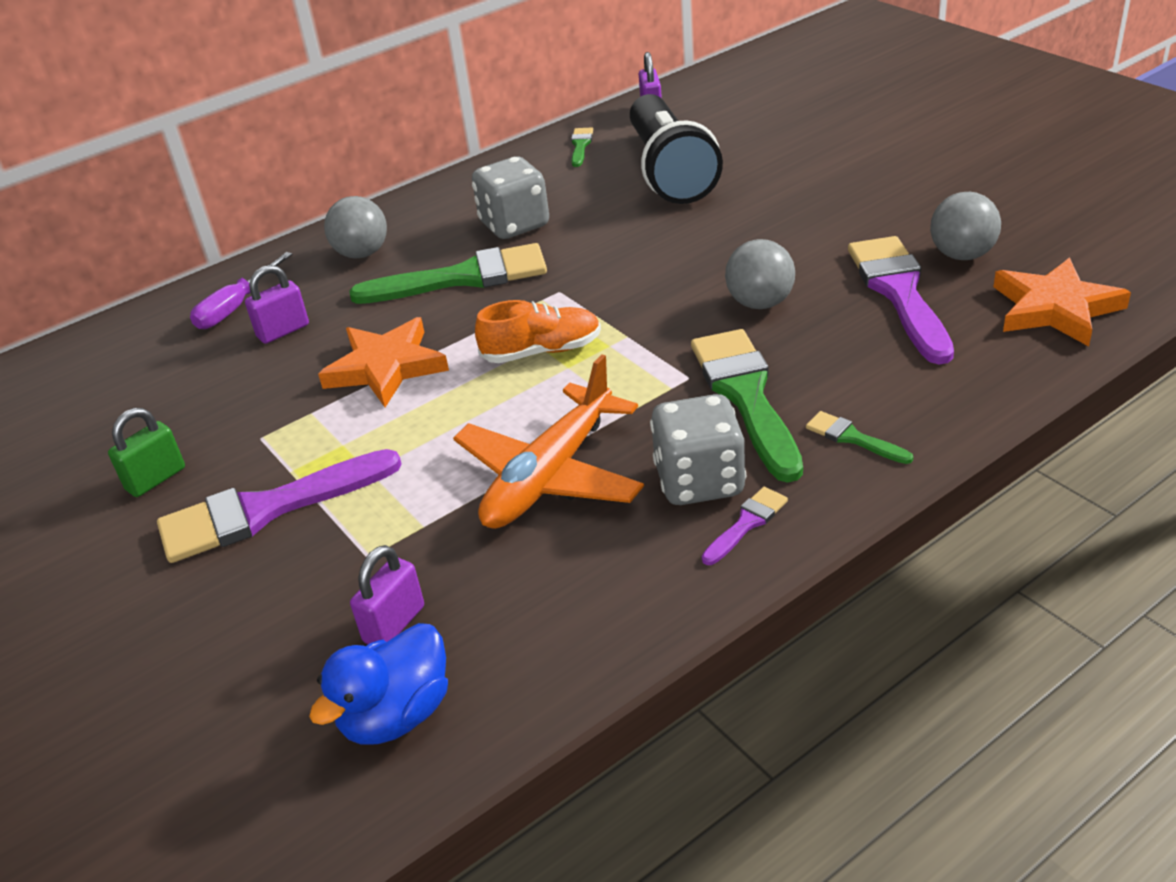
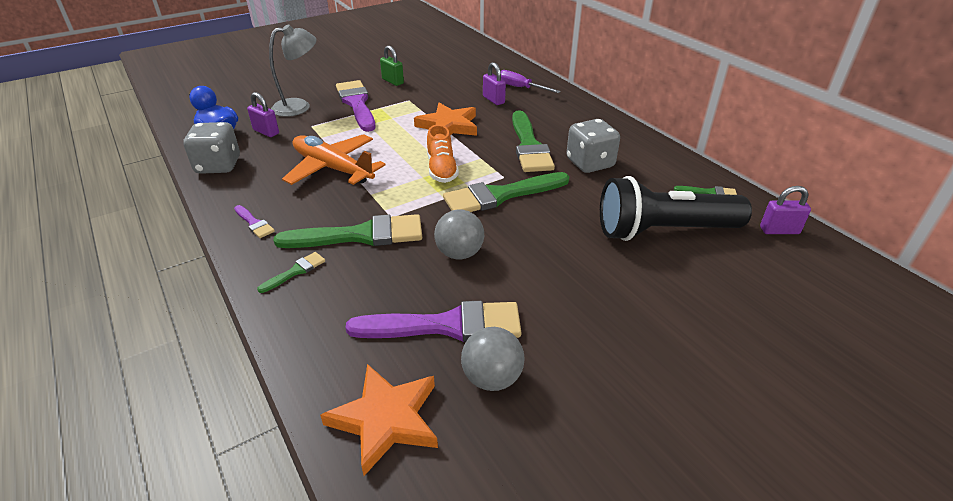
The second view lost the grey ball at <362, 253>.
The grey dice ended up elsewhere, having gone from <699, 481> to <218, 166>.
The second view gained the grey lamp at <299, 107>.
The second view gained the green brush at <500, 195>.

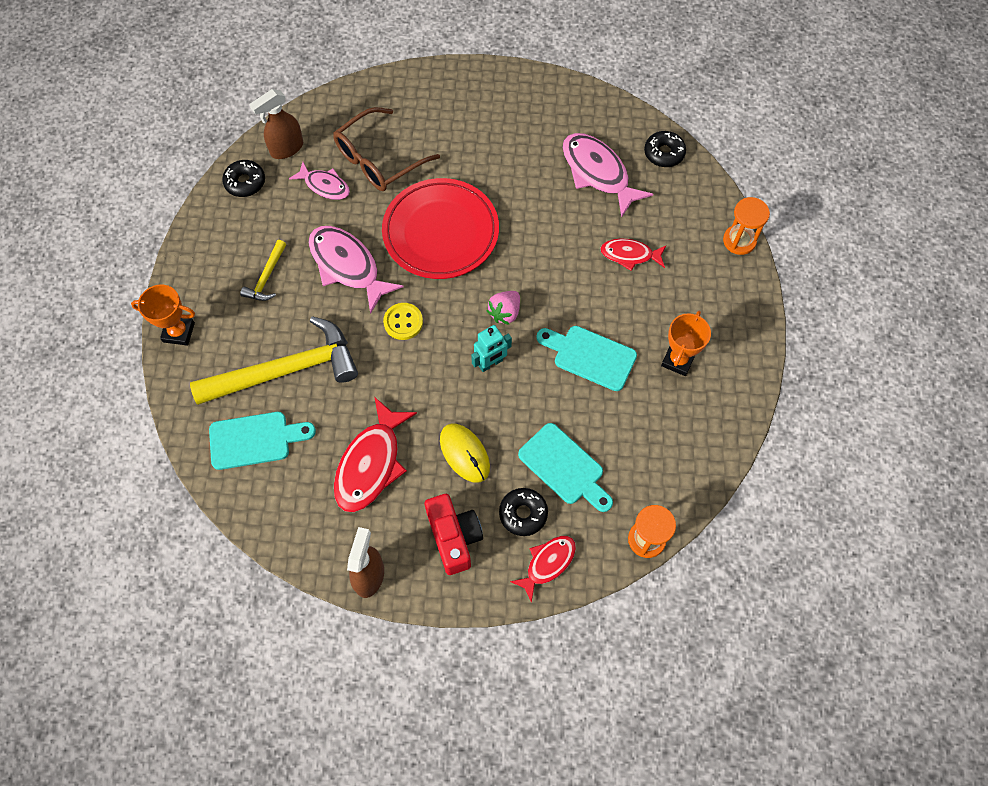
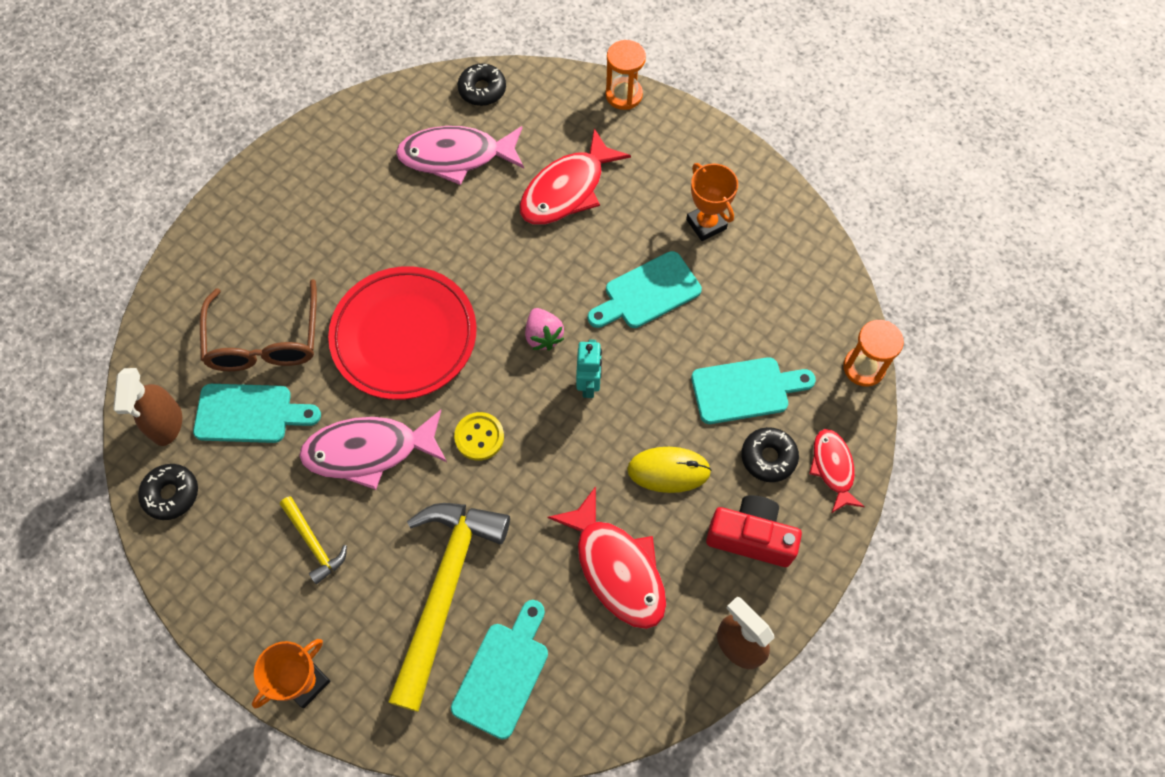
Where the pink fish stood at <324, 186>, the turquoise cutting board came to stand at <250, 413>.
The size of the red fish at <630, 255> changed by a factor of 1.68.

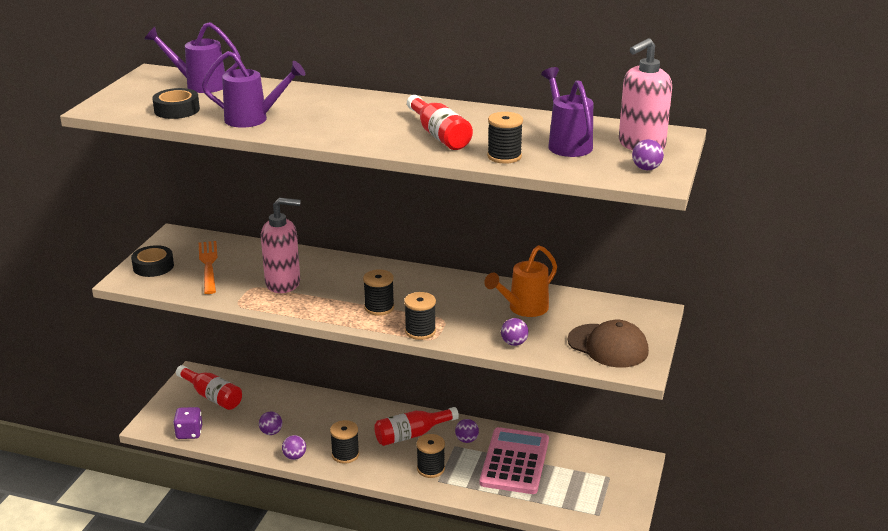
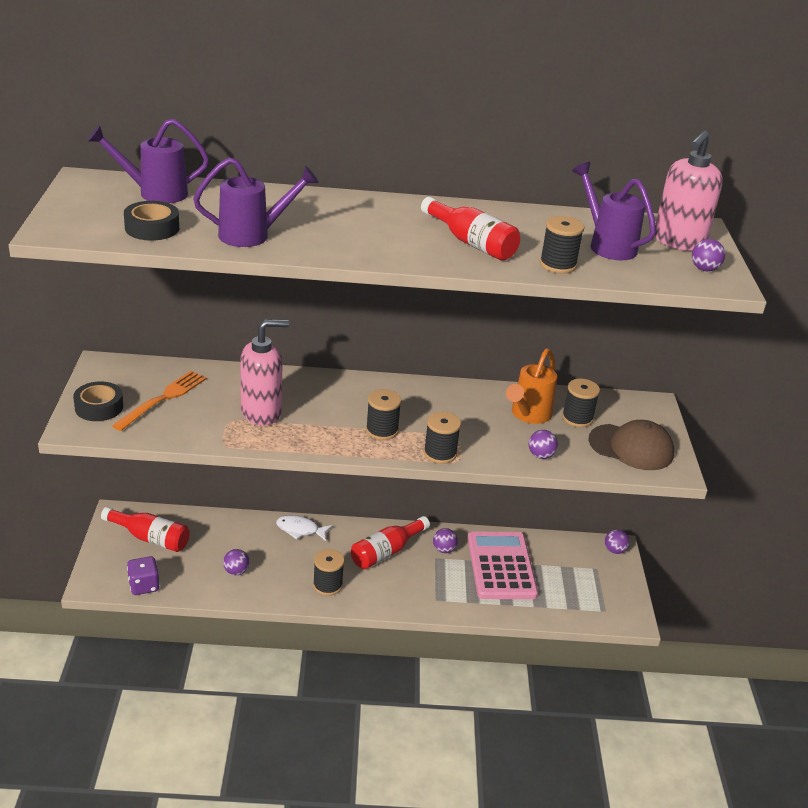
The orange fork at <208, 265> ended up facing another way, 60 degrees clockwise from before.
The black spool ended up elsewhere, having gone from <430, 469> to <577, 418>.
The purple ball ended up elsewhere, having gone from <294, 456> to <614, 550>.
The second view gained the white fish at <300, 530>.

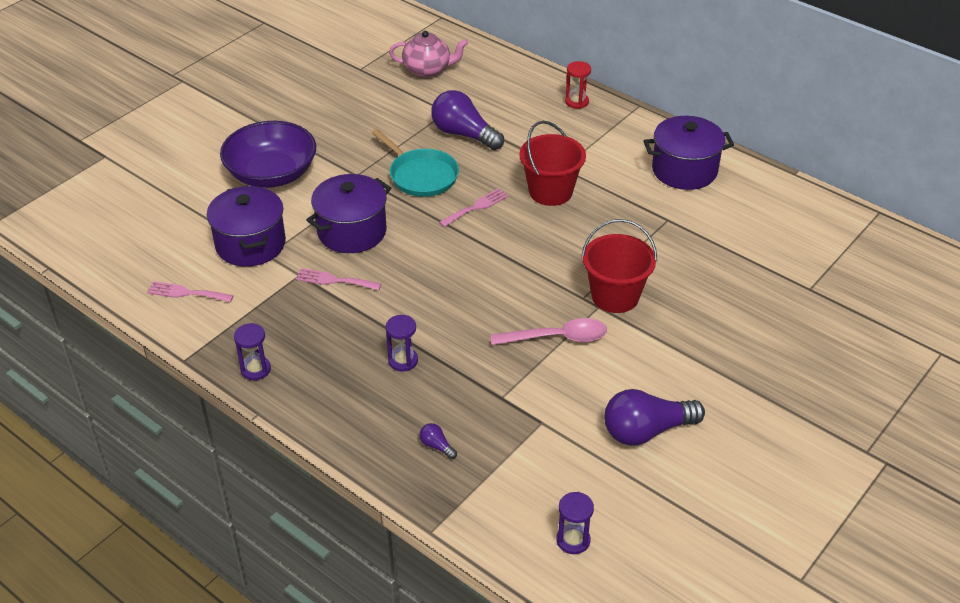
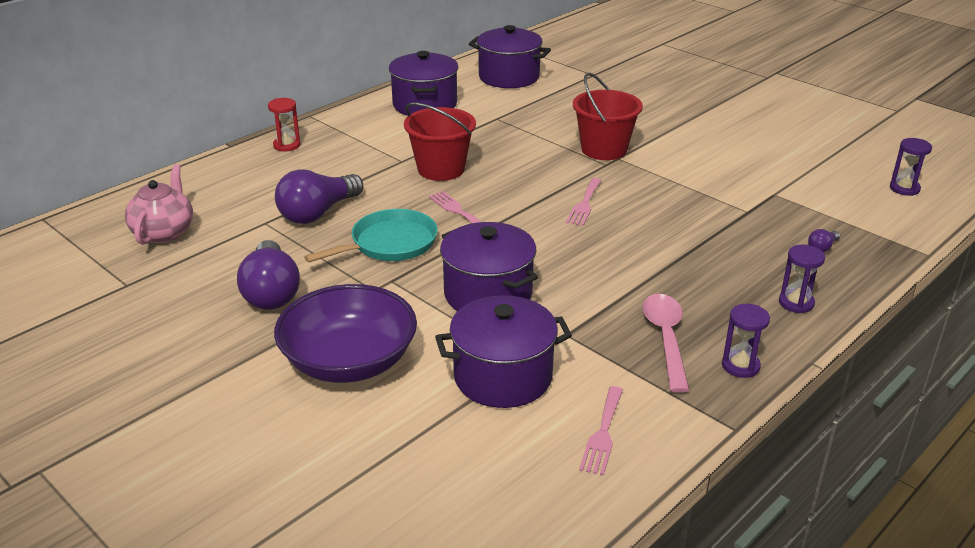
The pink fork ended up elsewhere, having gone from <334, 280> to <584, 204>.
The purple hourglass ended up elsewhere, having gone from <403, 361> to <796, 303>.
The pink spoon ended up elsewhere, having gone from <556, 337> to <666, 339>.
The purple light bulb ended up elsewhere, having gone from <646, 431> to <271, 292>.
The second view gained the purple pot at <509, 77>.

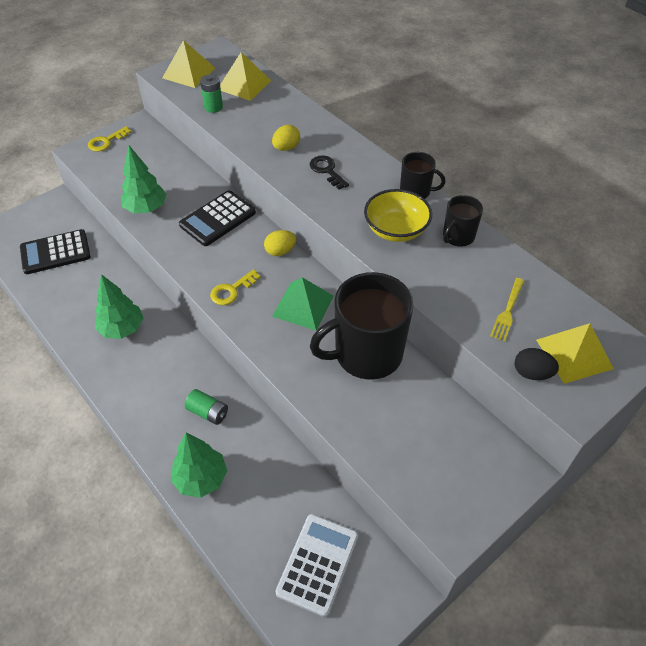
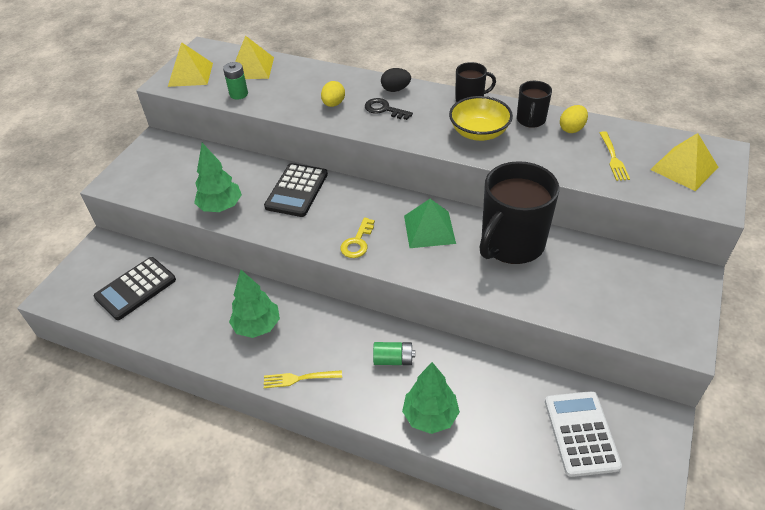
The second view lost the yellow key at <106, 141>.
The yellow egg ended up elsewhere, having gone from <280, 251> to <572, 129>.
The black egg ended up elsewhere, having gone from <531, 373> to <395, 89>.
The second view gained the yellow fork at <299, 378>.

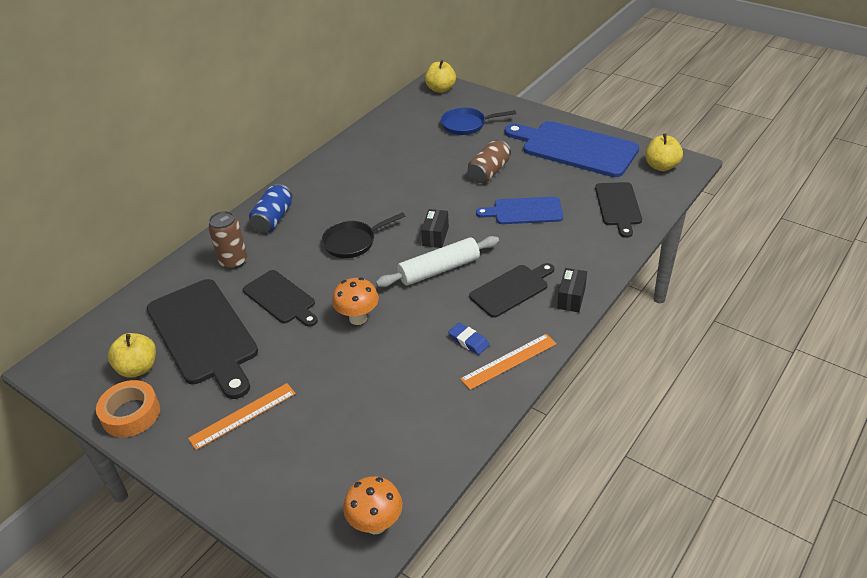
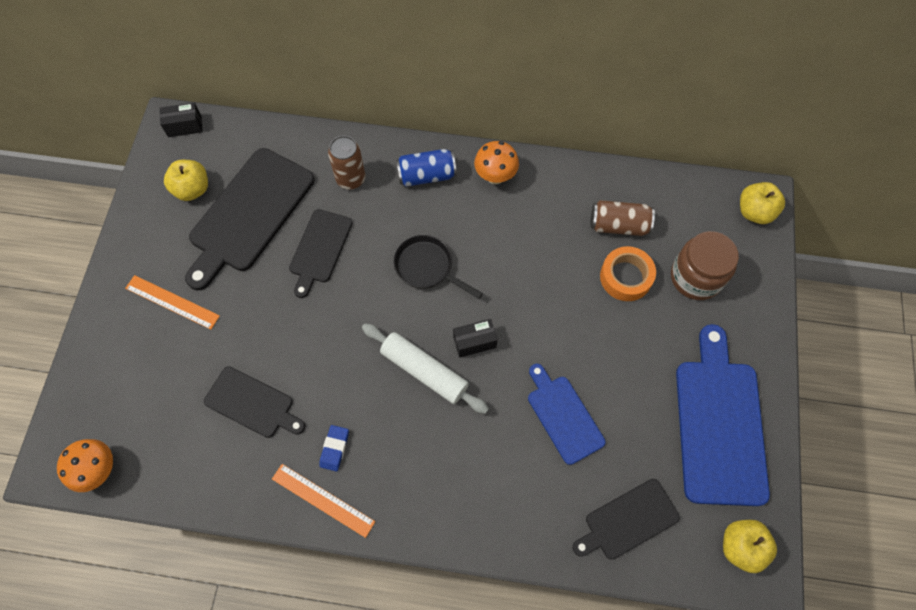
Where the blue pan stood at <466, 125>, the brown jar came to stand at <696, 277>.
The brown can ended up elsewhere, having gone from <489, 172> to <618, 225>.
The black cutting board ended up elsewhere, having gone from <511, 289> to <252, 404>.
The black box ended up elsewhere, having gone from <571, 298> to <185, 126>.
The orange mushroom ended up elsewhere, having gone from <358, 318> to <495, 176>.
The orange tape ended up elsewhere, having gone from <131, 414> to <625, 277>.

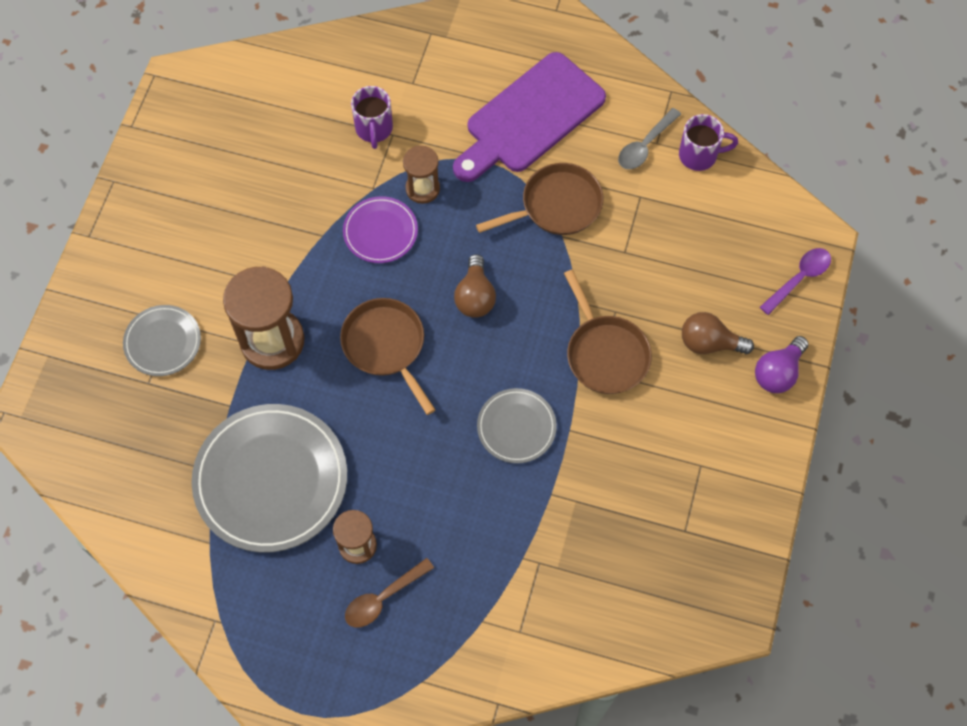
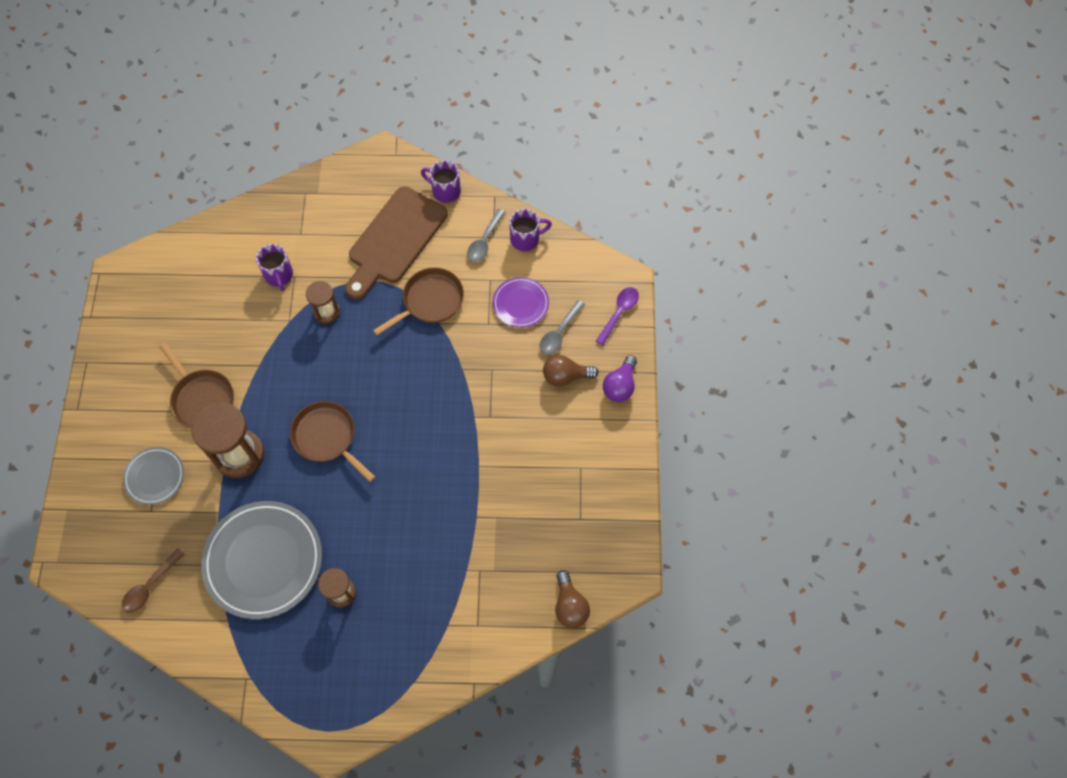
What was the purple cutting board at <530, 118> turned into the brown cutting board at <395, 240>.
The purple plate ended up elsewhere, having gone from <380, 232> to <520, 303>.
The brown light bulb ended up elsewhere, having gone from <475, 296> to <570, 605>.
The brown pan ended up elsewhere, having gone from <605, 353> to <202, 398>.
The second view lost the grey plate at <516, 427>.
The brown spoon ended up elsewhere, having gone from <383, 598> to <150, 586>.
The second view gained the purple mug at <445, 191>.
The second view gained the grey spoon at <559, 333>.

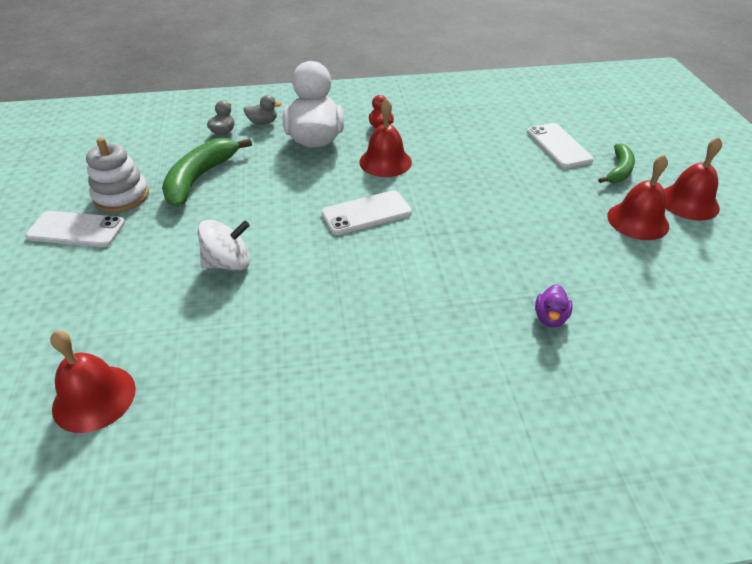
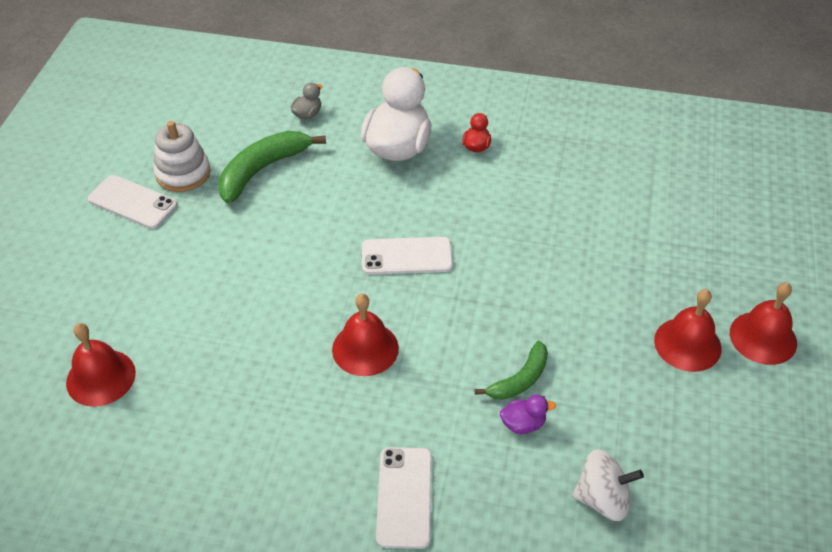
The second view lost the grey duck at <263, 122>.
The red bell ended up elsewhere, having gone from <385, 162> to <365, 348>.
The white phone ended up elsewhere, having gone from <558, 146> to <404, 497>.
The green banana ended up elsewhere, having gone from <619, 170> to <520, 379>.
The white spinning top ended up elsewhere, having gone from <228, 263> to <602, 498>.
The purple duck at <550, 318> ended up facing another way, 135 degrees counterclockwise from before.

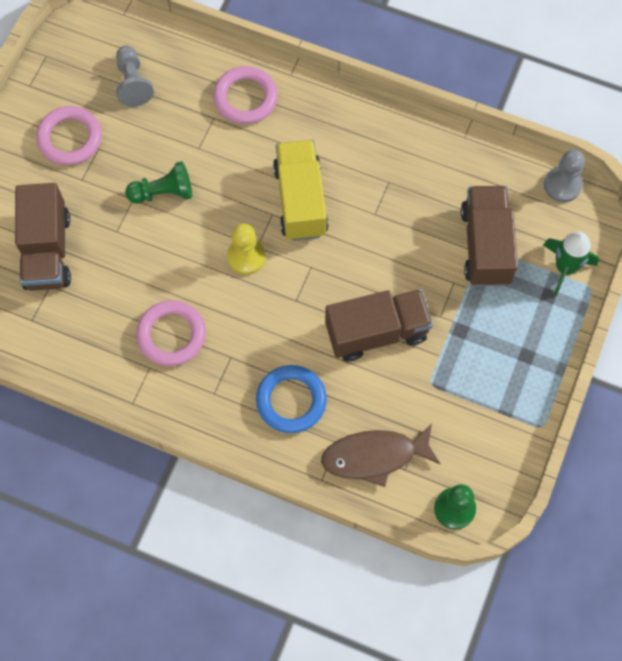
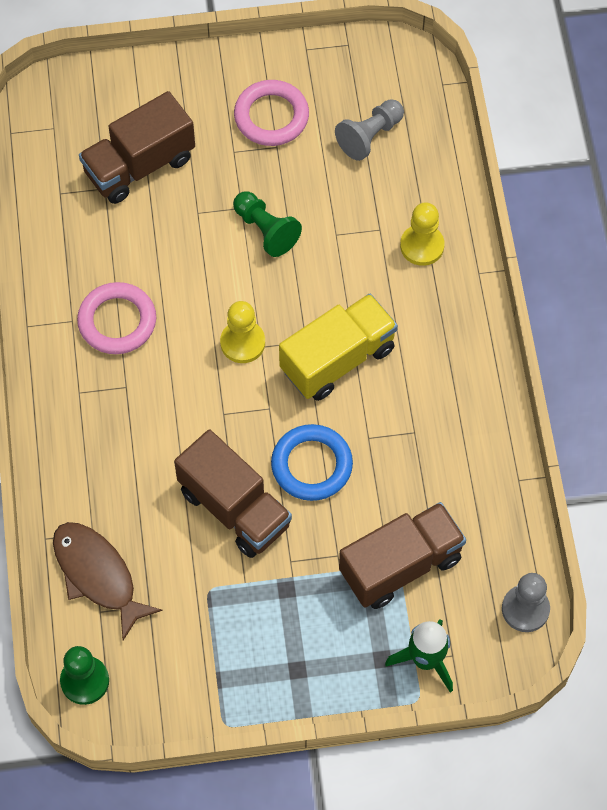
Where the pink ring stood at <245, 98>, the yellow pawn came to stand at <422, 246>.
The blue ring ended up elsewhere, having gone from <291, 400> to <311, 465>.

